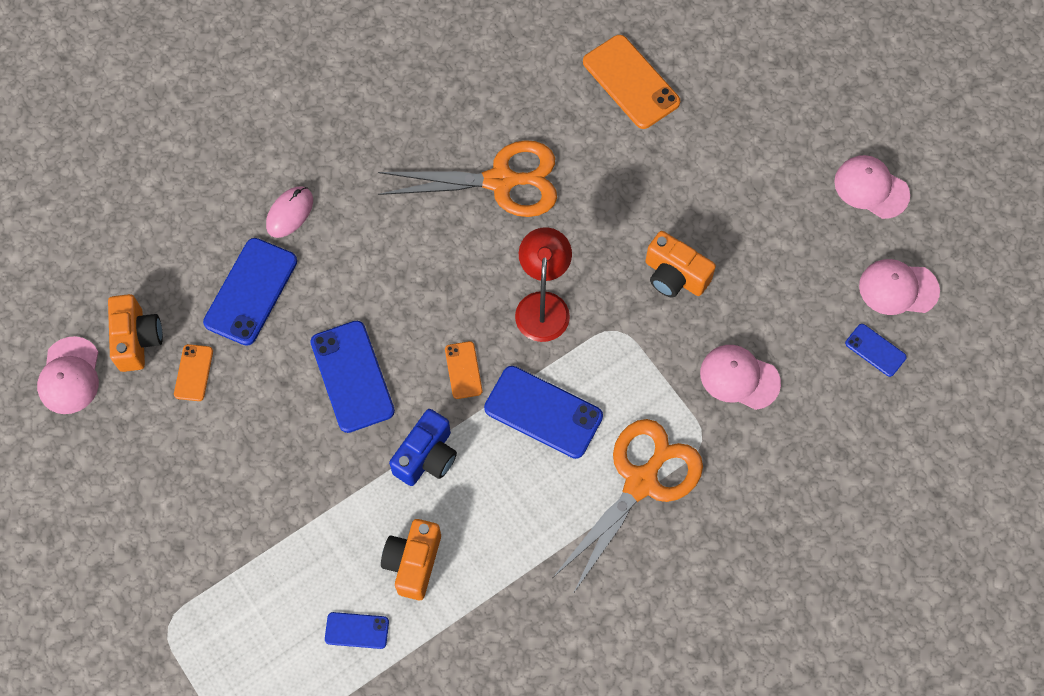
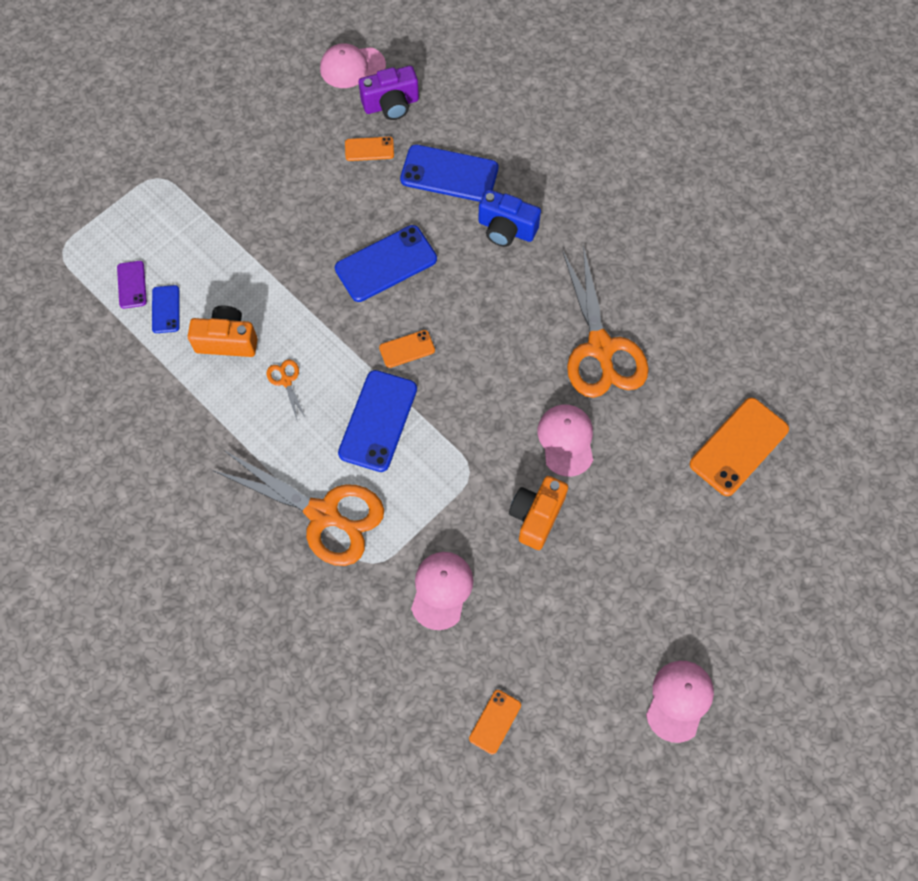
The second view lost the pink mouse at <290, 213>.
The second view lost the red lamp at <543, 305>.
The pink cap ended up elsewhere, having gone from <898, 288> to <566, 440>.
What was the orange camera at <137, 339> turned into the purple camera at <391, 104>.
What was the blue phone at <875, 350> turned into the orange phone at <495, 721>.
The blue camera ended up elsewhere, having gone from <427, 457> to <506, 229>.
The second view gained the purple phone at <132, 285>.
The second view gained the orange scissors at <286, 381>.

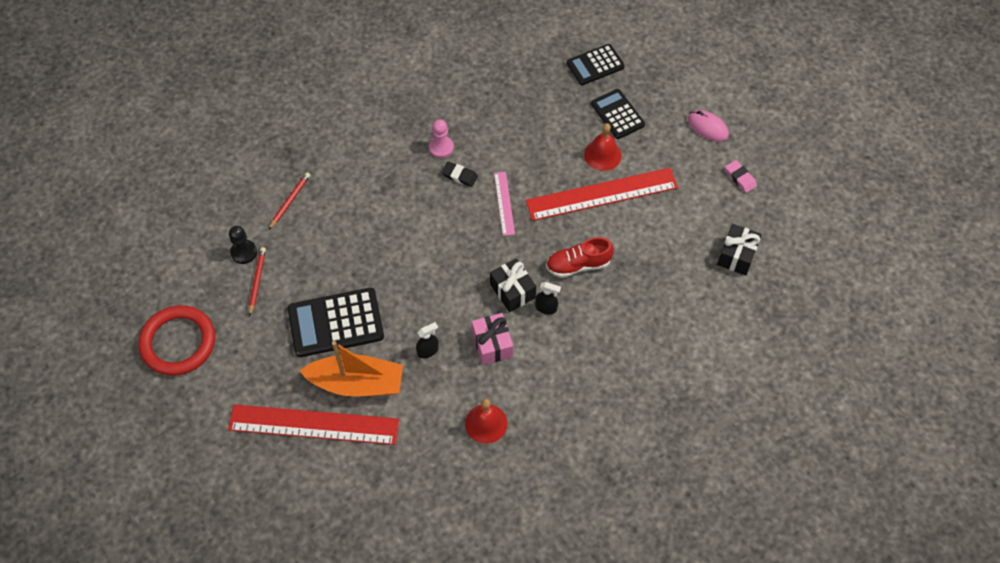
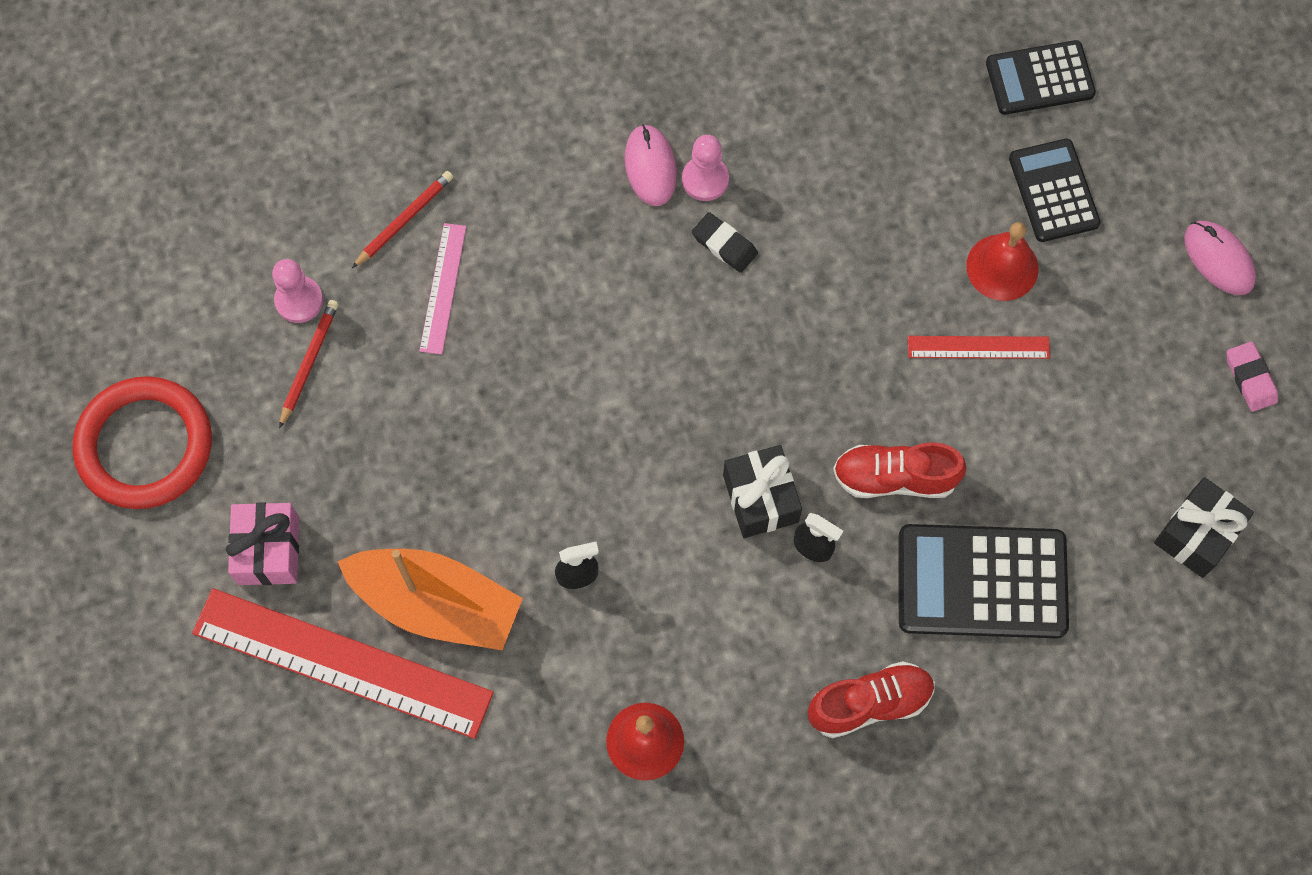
The size of the red ruler at <602, 194> changed by a factor of 0.49.
The pink ruler ended up elsewhere, having gone from <504, 203> to <443, 288>.
What was the black pawn at <244, 252> turned into the pink pawn at <299, 300>.
The black calculator ended up elsewhere, having gone from <336, 323> to <982, 582>.
The pink gift ended up elsewhere, having gone from <492, 344> to <268, 550>.
The second view gained the pink mouse at <650, 167>.
The second view gained the red shoe at <869, 703>.

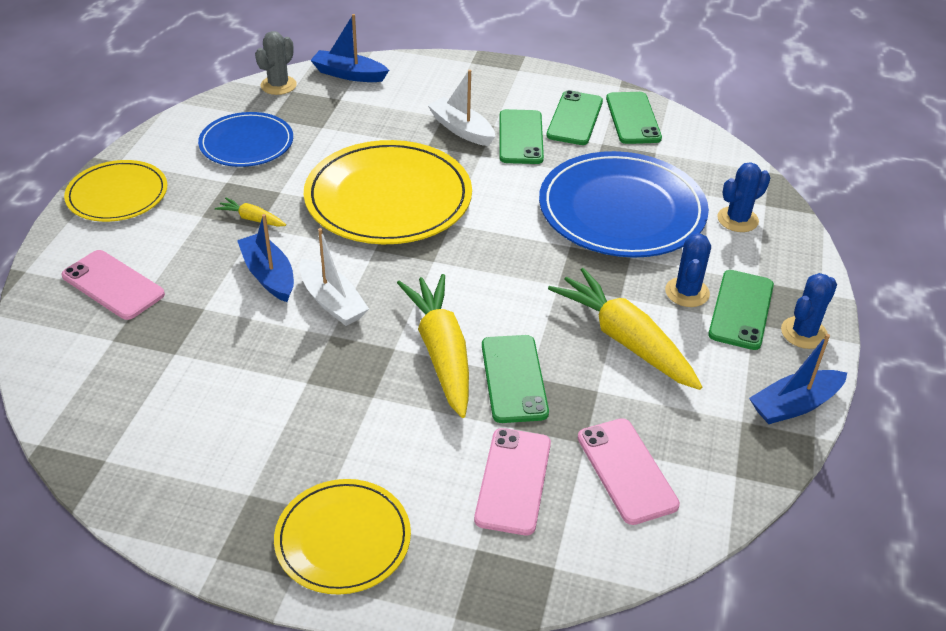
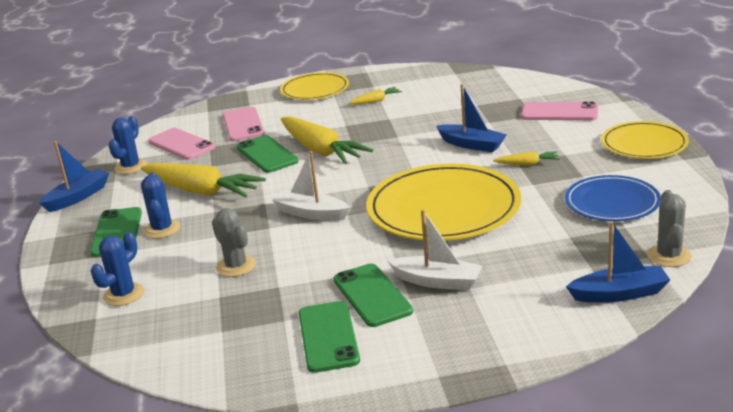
The second view lost the green phone at <633, 118>.
Where the blue plate stood at <622, 210>, the grey cactus came to stand at <236, 266>.
The white boat ended up elsewhere, having gone from <332, 302> to <311, 213>.
The blue cactus ended up elsewhere, having gone from <804, 333> to <131, 167>.
The second view gained the yellow carrot at <376, 101>.

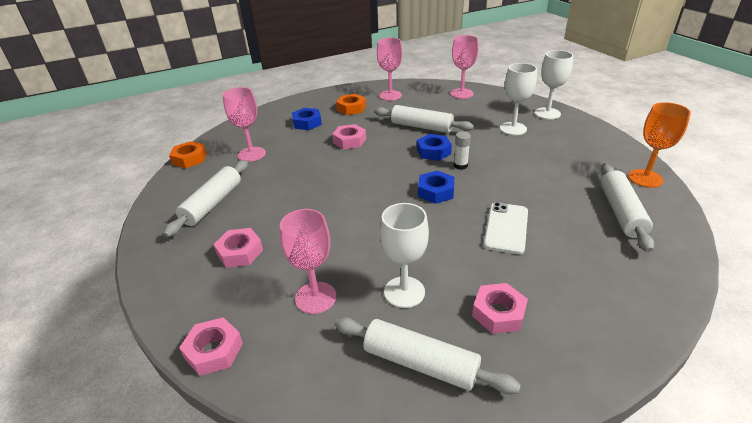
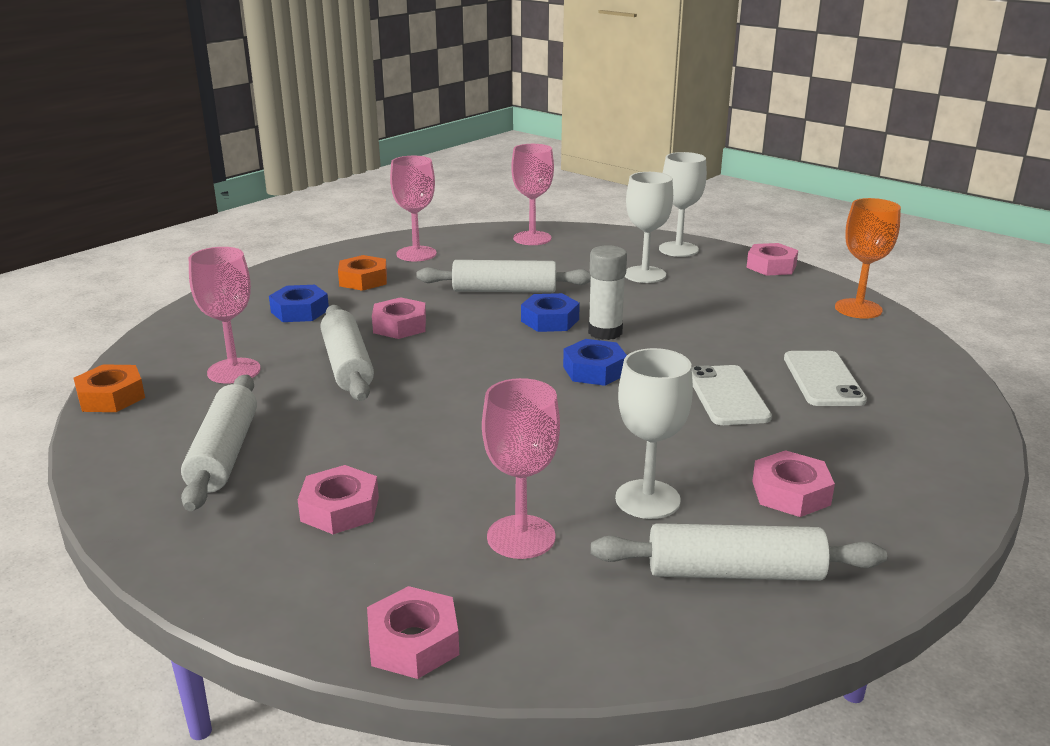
The size of the white glue stick at <460, 166> changed by a factor of 1.51.
The white rolling pin ended up elsewhere, having gone from <621, 212> to <347, 365>.
The second view gained the pink nut at <771, 266>.
The second view gained the white phone at <823, 379>.

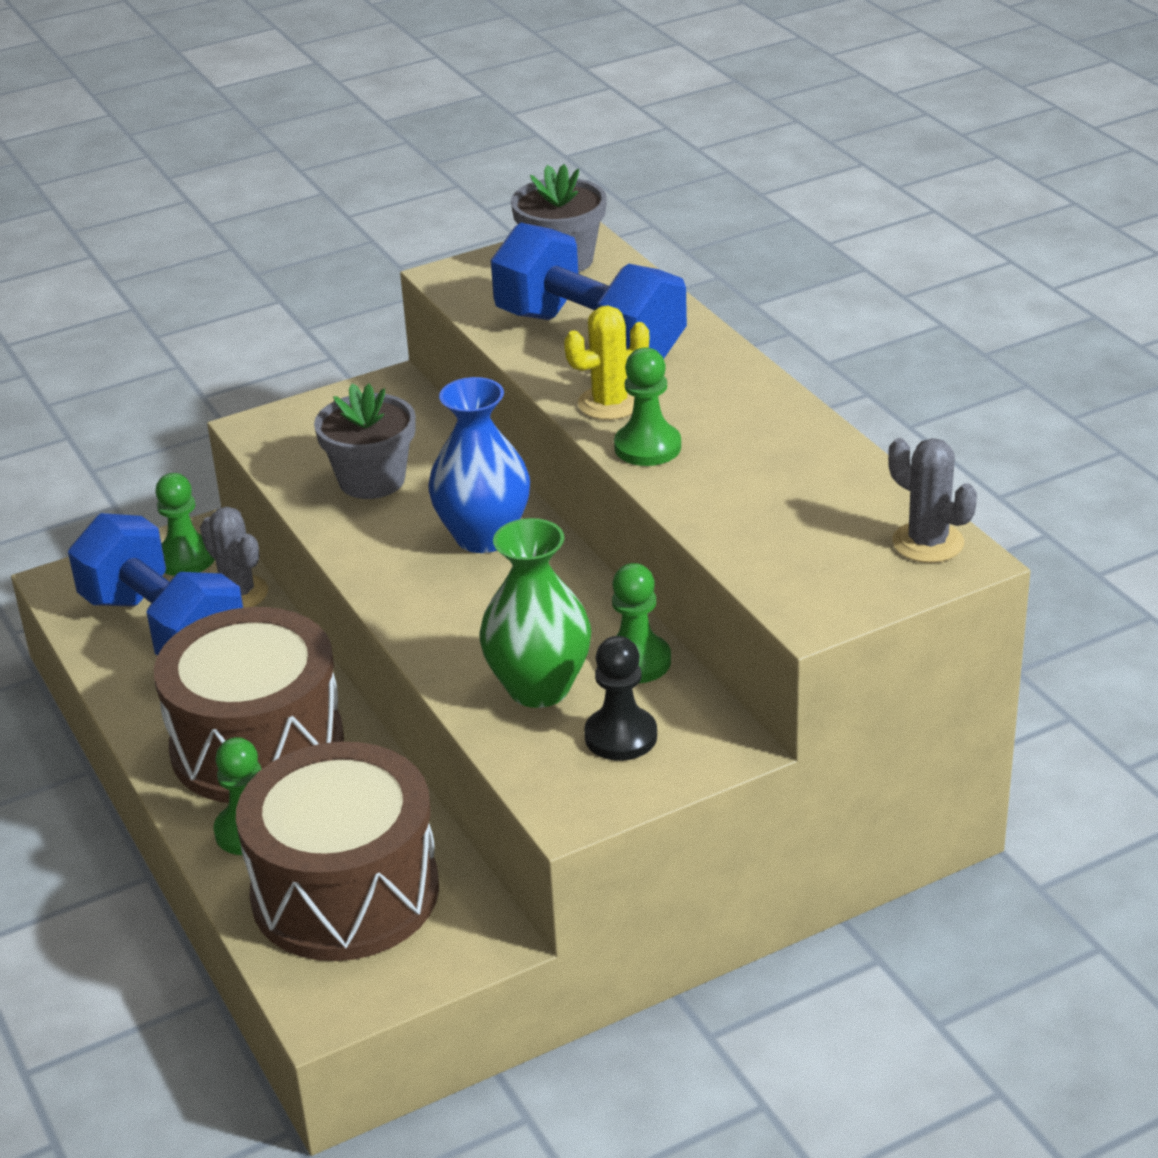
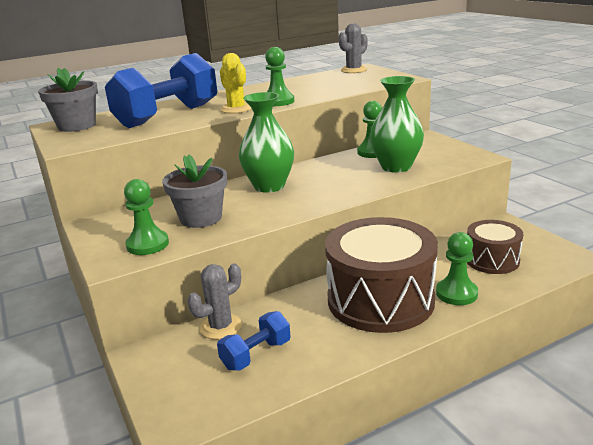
What was the blue vase at <483, 537> turned into the green vase at <269, 186>.
The green pawn ended up elsewhere, having gone from <186, 558> to <147, 244>.
The size of the blue dumbbell at <164, 629> changed by a factor of 0.50.
The second view lost the black pawn at <621, 736>.
The size of the brown drum at <345, 892> changed by a factor of 0.54.

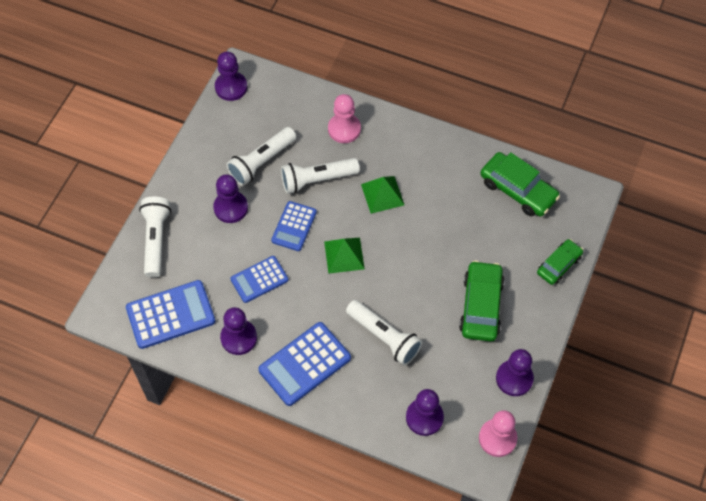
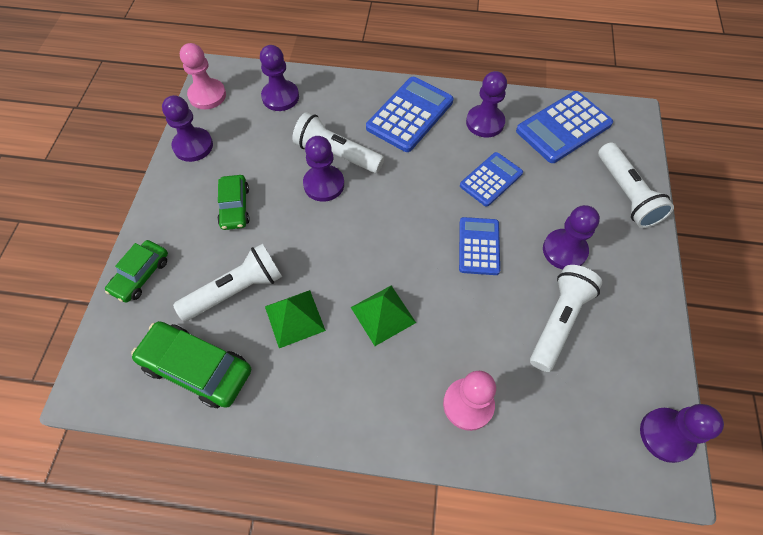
The white flashlight ended up elsewhere, having gone from <317, 180> to <236, 290>.
The green pyramid ended up elsewhere, having gone from <344, 255> to <295, 318>.
The size of the green car at <481, 306> changed by a factor of 0.63.
The second view gained the purple pawn at <324, 184>.

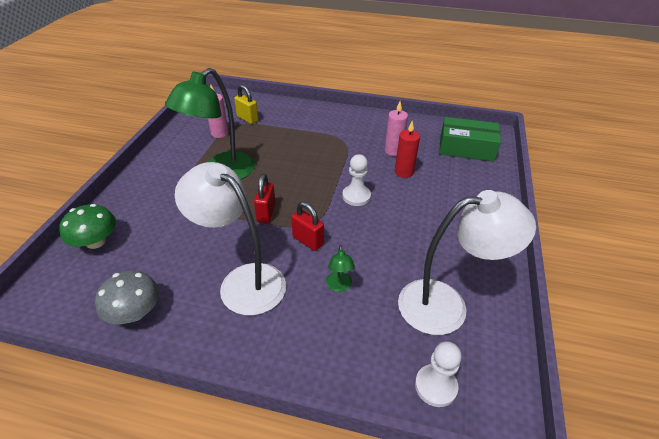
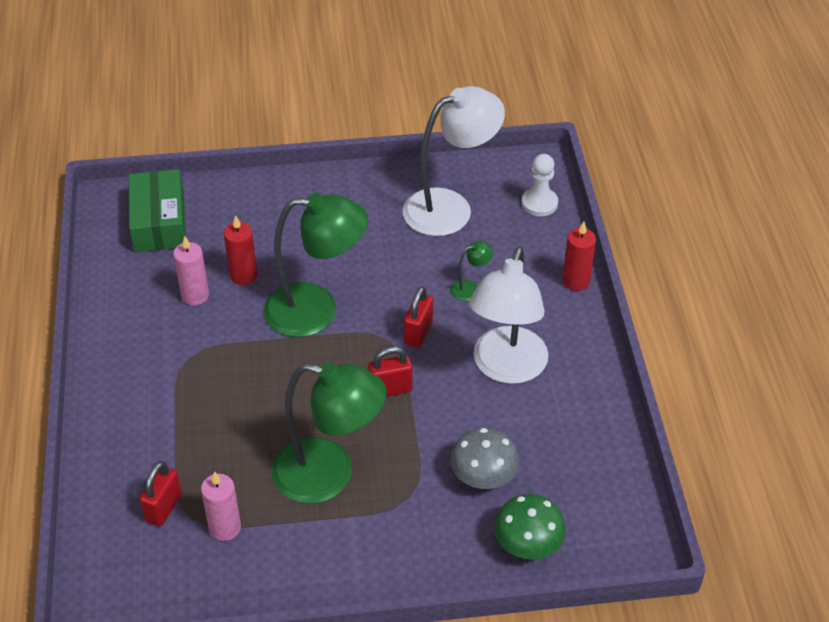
What was the yellow padlock at <247, 119> turned into the red padlock at <164, 508>.
Where the white pawn stood at <356, 196>, the green lamp came to stand at <316, 310>.
The white lamp at <446, 305> ended up facing another way, 90 degrees clockwise from before.
The grey mushroom ended up elsewhere, having gone from <135, 312> to <483, 476>.
The second view gained the red candle at <576, 281>.

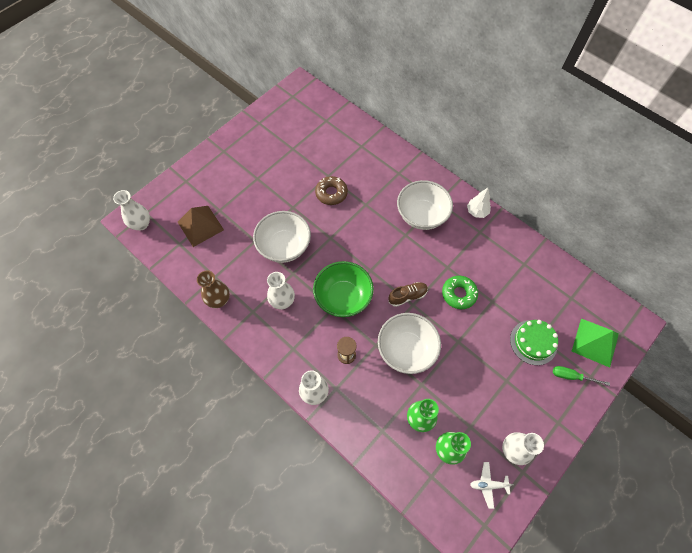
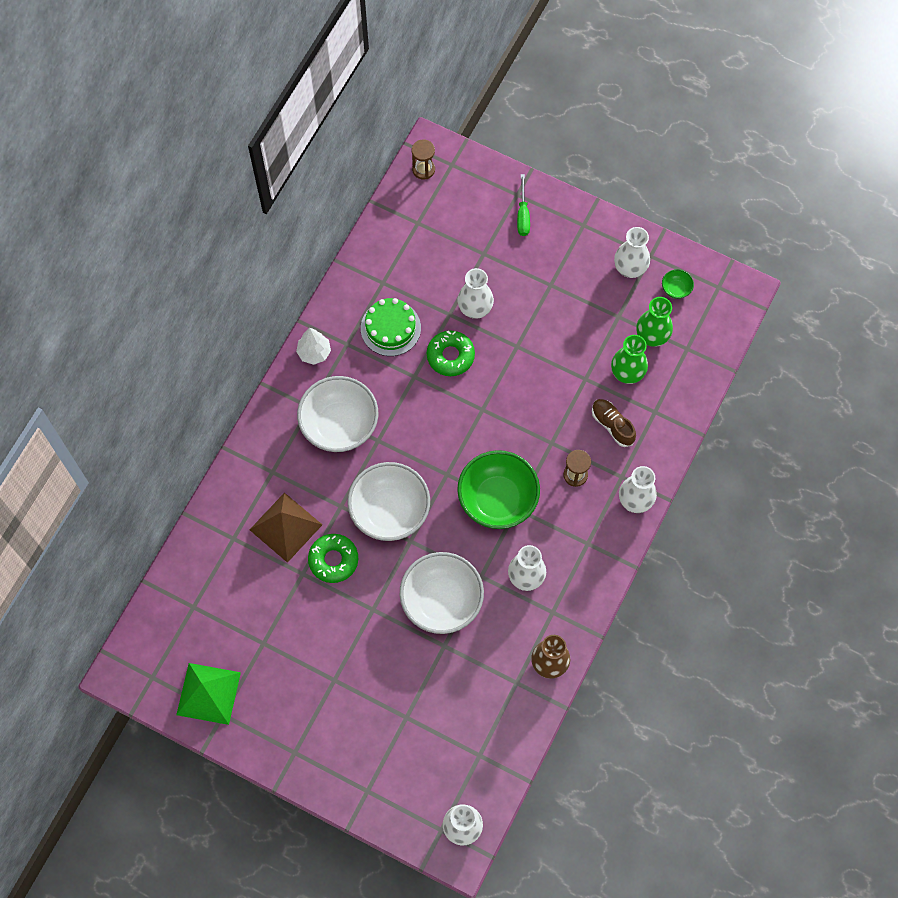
What was the brown donut at <331, 193> turned into the green donut at <333, 560>.
The brown pyramid ended up elsewhere, having gone from <200, 226> to <286, 527>.
The brown shoe ended up elsewhere, having gone from <407, 296> to <612, 425>.
The white bowl ended up elsewhere, having gone from <406, 349> to <390, 511>.
The green pyramid ended up elsewhere, having gone from <595, 342> to <208, 693>.
The green cake ended up elsewhere, having gone from <533, 342> to <390, 328>.
Where the white plane stood at <488, 485>, the green bowl came to stand at <676, 289>.
The second view gained the brown hourglass at <423, 169>.
The second view gained the white vase at <475, 308>.

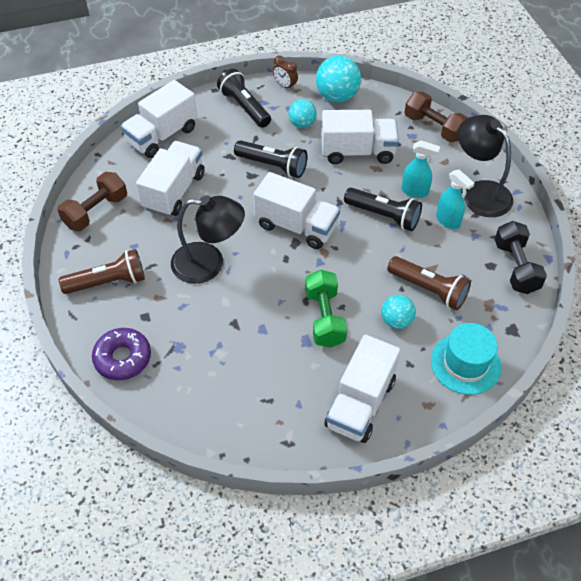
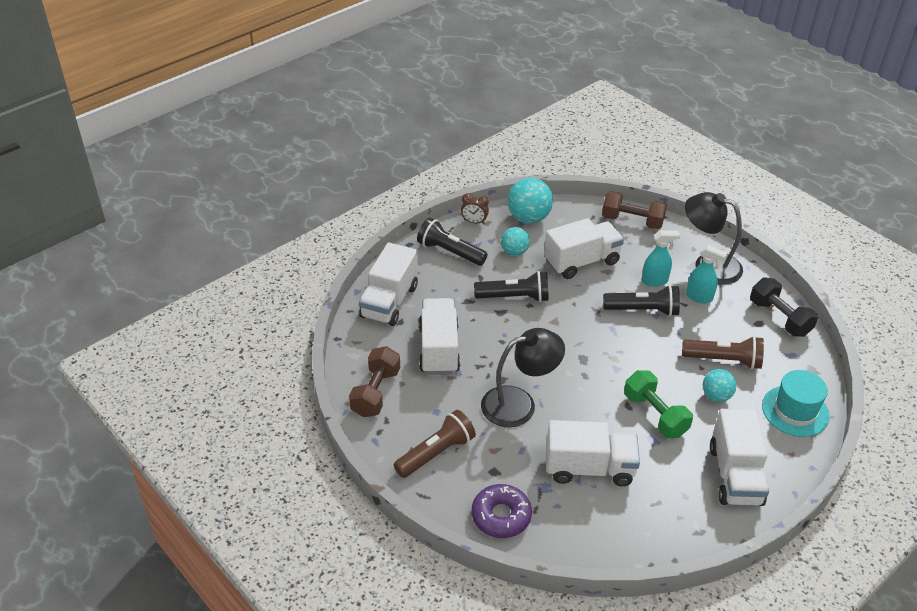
The white truck ended up elsewhere, having gone from <296, 226> to <589, 468>.

